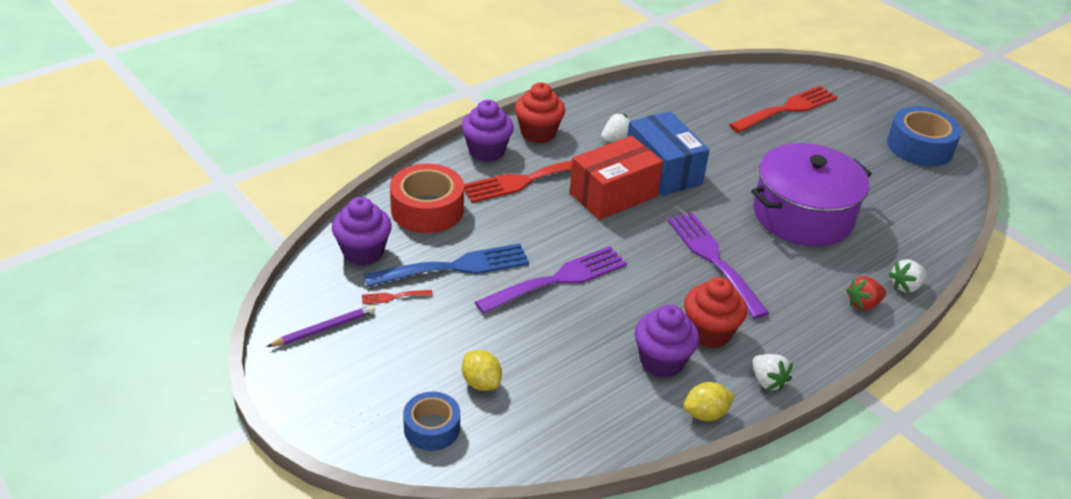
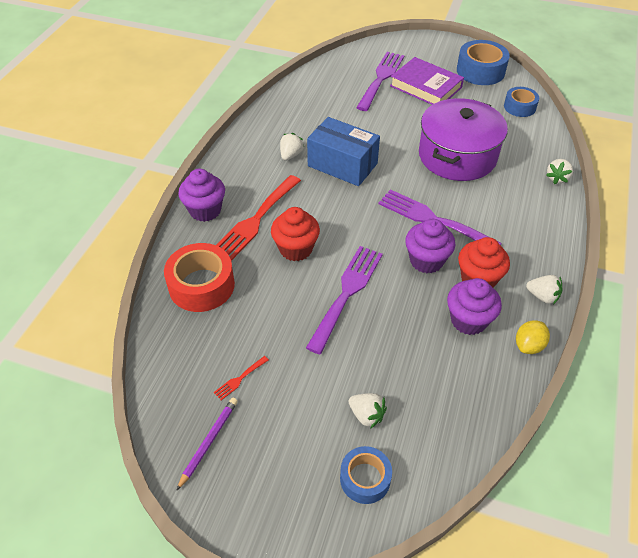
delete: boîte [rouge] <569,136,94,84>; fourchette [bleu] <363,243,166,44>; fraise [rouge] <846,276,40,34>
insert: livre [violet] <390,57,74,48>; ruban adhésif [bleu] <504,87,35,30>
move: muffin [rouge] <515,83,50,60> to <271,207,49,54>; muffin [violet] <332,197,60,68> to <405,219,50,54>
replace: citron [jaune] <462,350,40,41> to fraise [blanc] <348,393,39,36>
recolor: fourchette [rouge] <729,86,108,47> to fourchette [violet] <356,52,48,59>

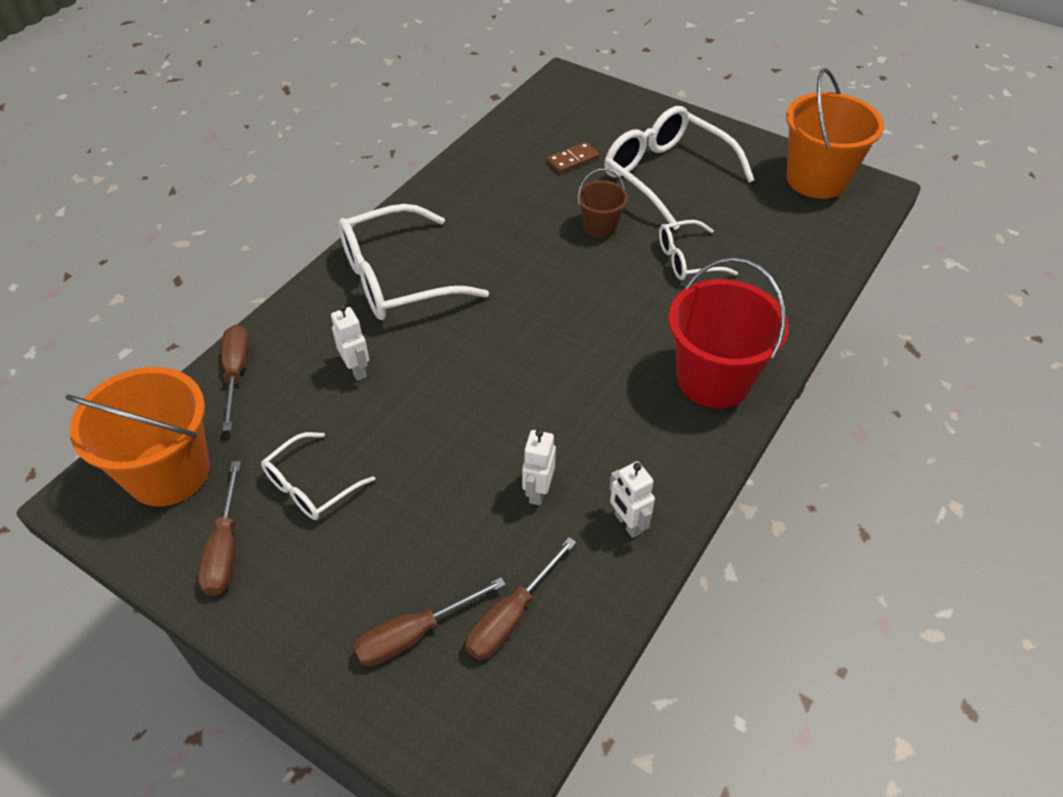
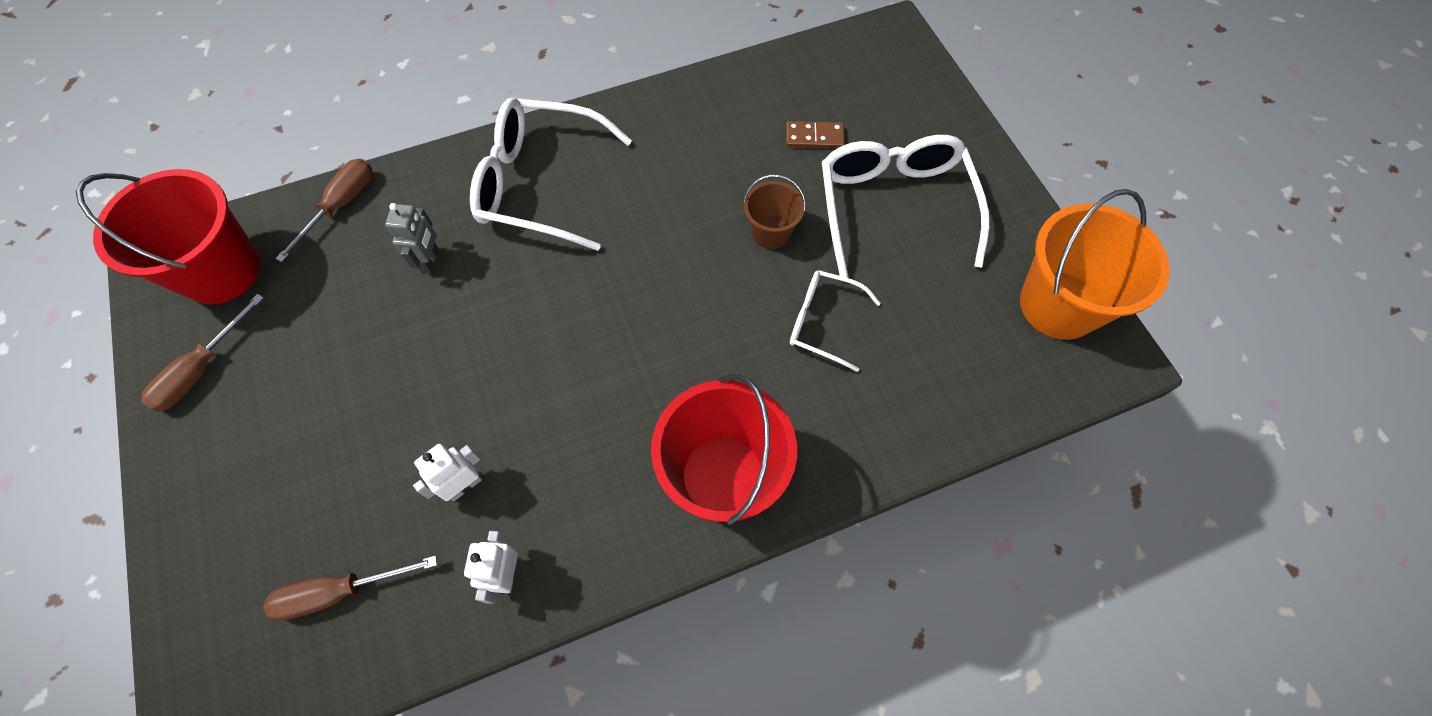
delete: lunettes [blanc] <261,432,114,88>; tournevis [marron] <353,577,153,89>
recolor: robot [blanc] <331,304,38,77> to robot [gris] <385,203,54,70>; seau [orange] <65,367,145,140> to seau [rouge] <76,169,185,135>

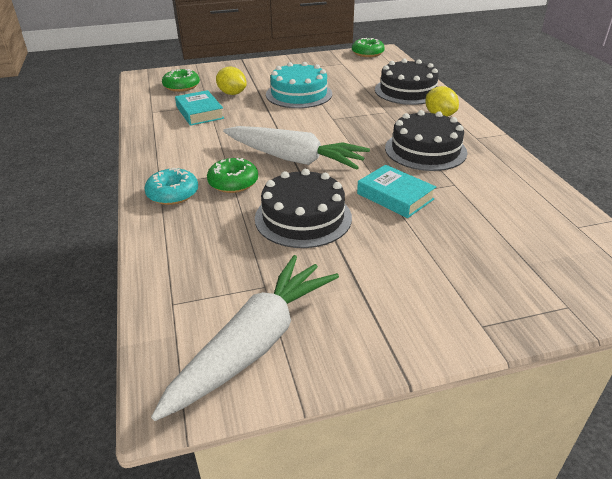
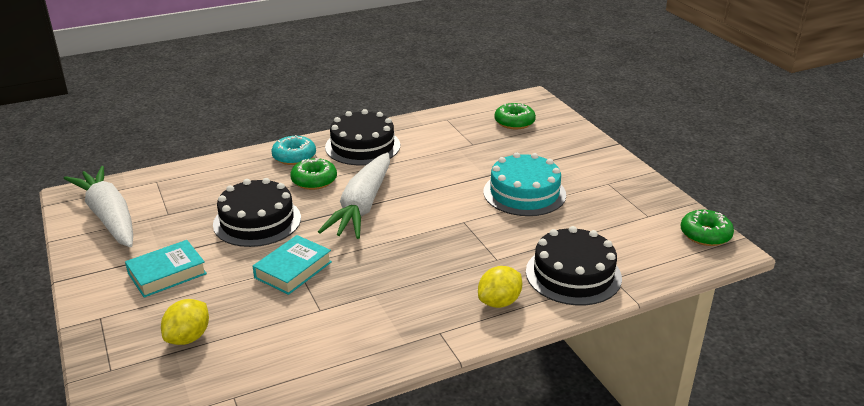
move: citron [jaune] <216,67,31,28> to <161,299,48,46>; livre [turquoise] <175,90,49,36> to <125,240,82,58>; gâteau [noir] <385,110,82,61> to <325,109,75,56>
rotate: carotte [blanc] <151,255,188,166> = <64,166,69,81> 150 degrees counterclockwise

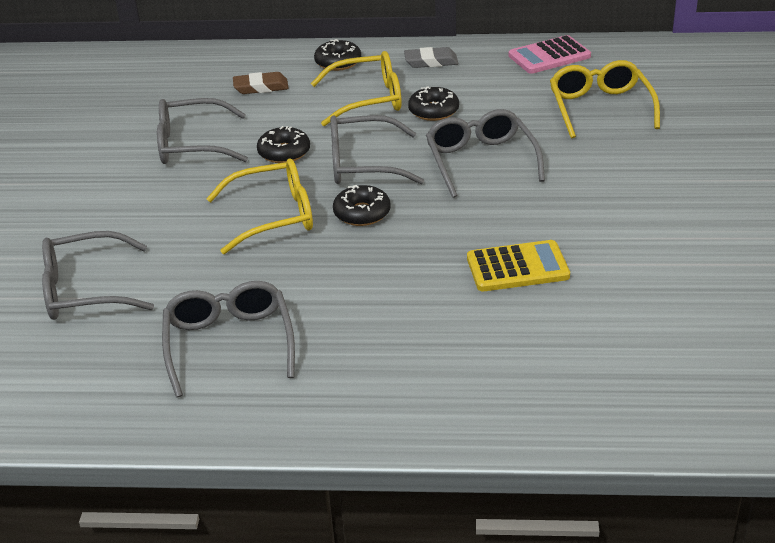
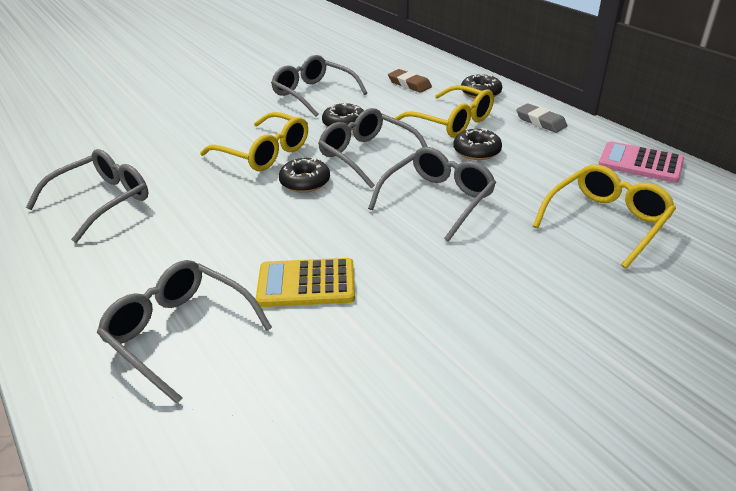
move: lunettes [gris] <42,231,112,89> to <97,260,175,144>
rotate: calculatrice [jaune] <467,240,103,51> = <256,258,99,49> 135 degrees clockwise

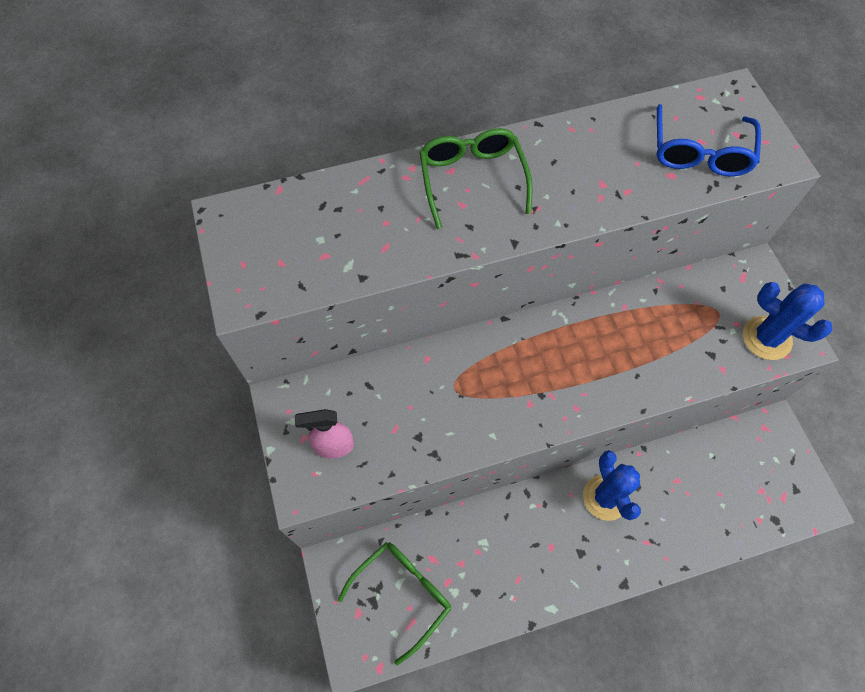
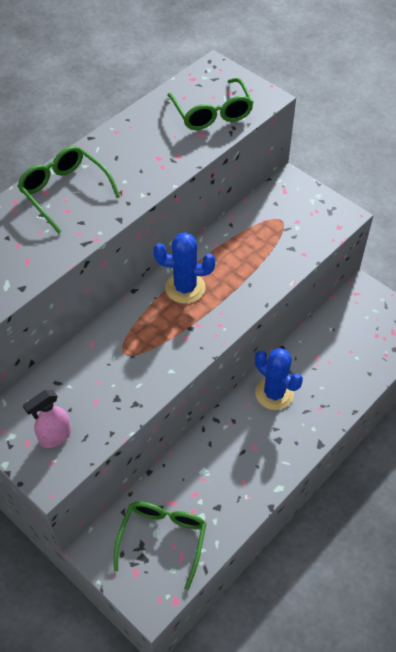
move: cactus [bleu] <743,282,90,78> to <153,232,62,72>
recolor: lunettes [bleu] <656,104,105,73> to lunettes [vert] <167,78,87,52>

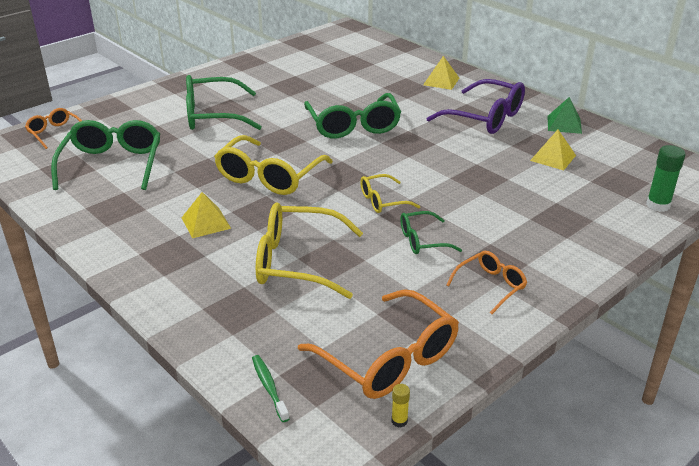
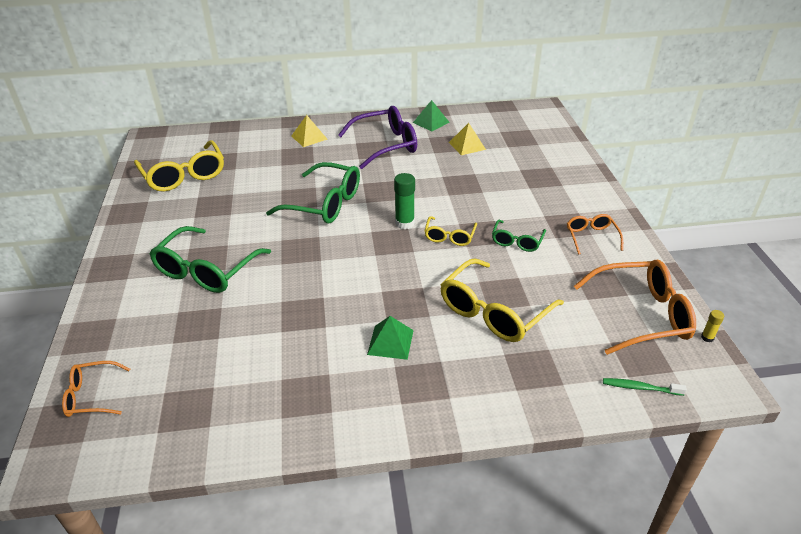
delete: lunettes [vert] <51,120,109,70>
move: lunettes [jaune] <214,135,119,60> to <134,140,90,52>; bâton de colle [vert] <646,145,39,67> to <394,173,21,56>
recolor: pyramide [jaune] <182,192,49,46> to pyramide [vert] <367,316,47,44>

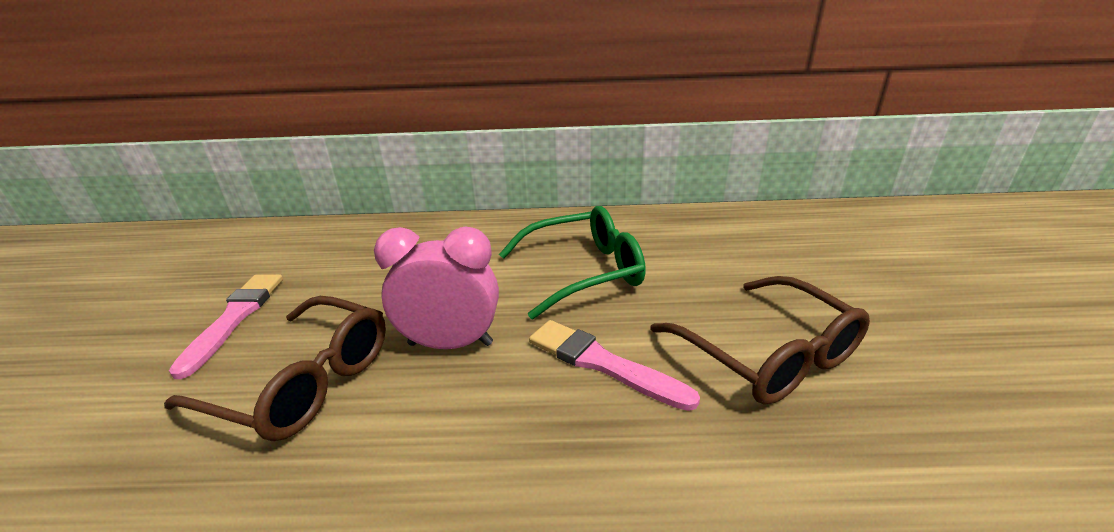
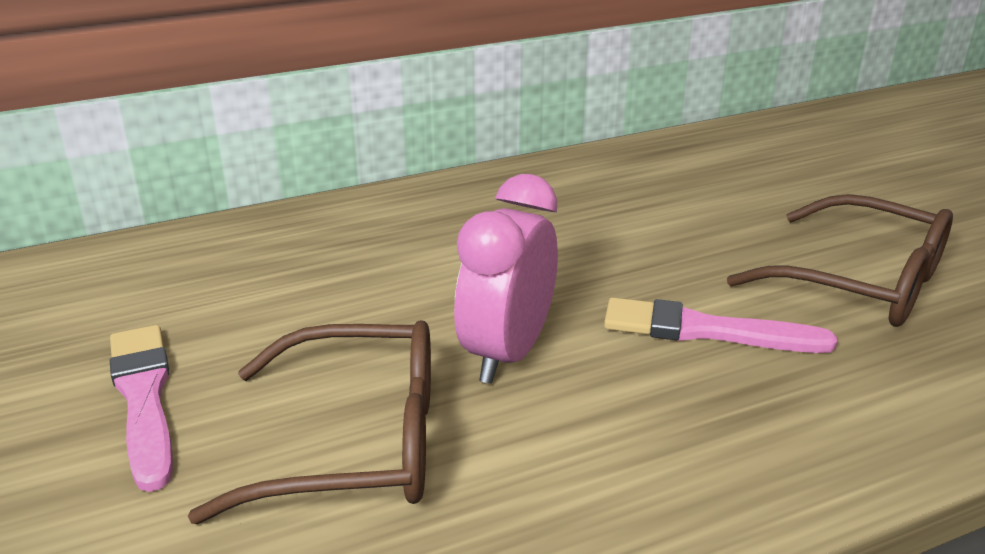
delete: lunettes [vert] <499,206,147,113>
rotate: réveil [rose] <374,227,125,122> = <454,174,104,210> 45 degrees counterclockwise

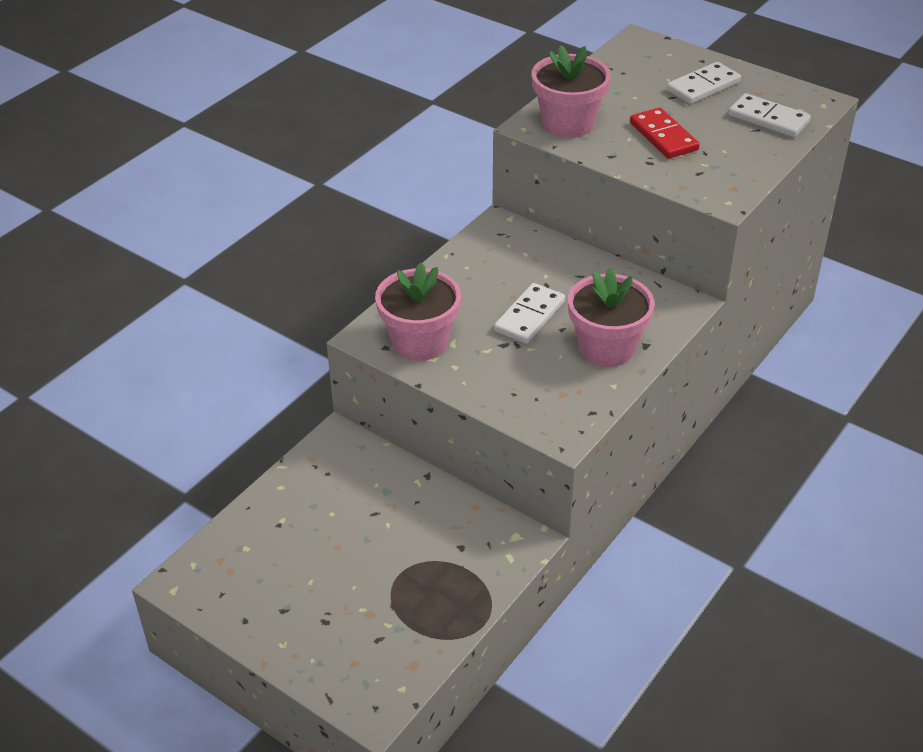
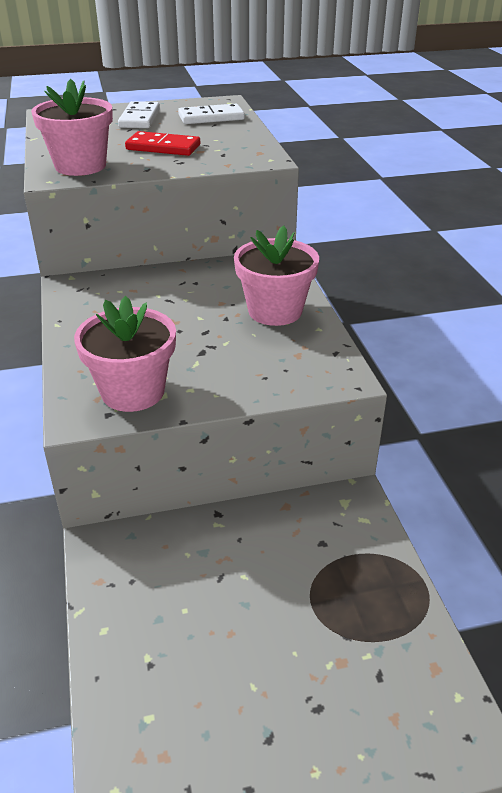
delete: domino [blanc] <494,283,71,61>

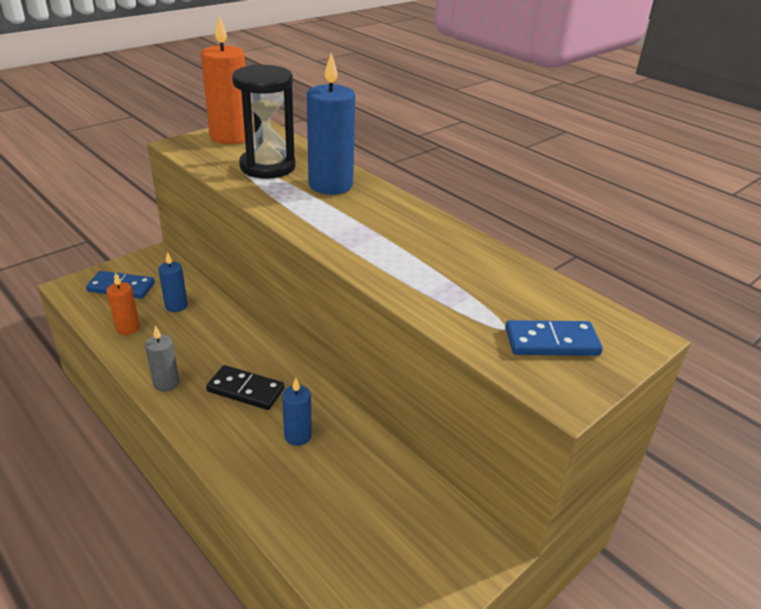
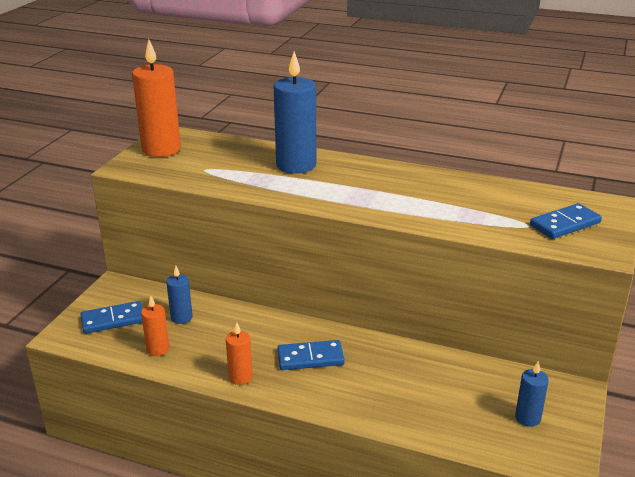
delete: sablier [noir] <232,64,63,115>
move: bougie [bleu] <282,378,30,68> to <515,361,34,66>
recolor: bougie [gris] <145,326,34,66> to bougie [orange] <226,322,27,63>; domino [noir] <206,365,79,45> to domino [bleu] <277,340,68,30>

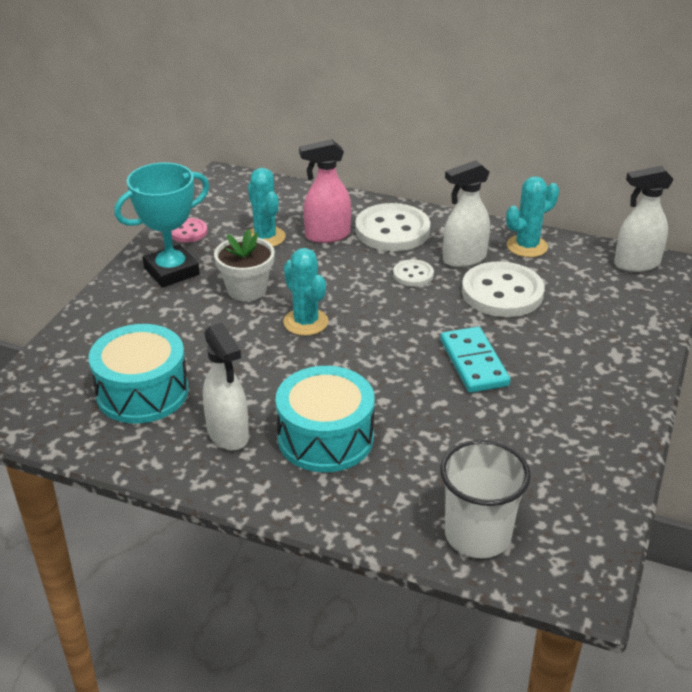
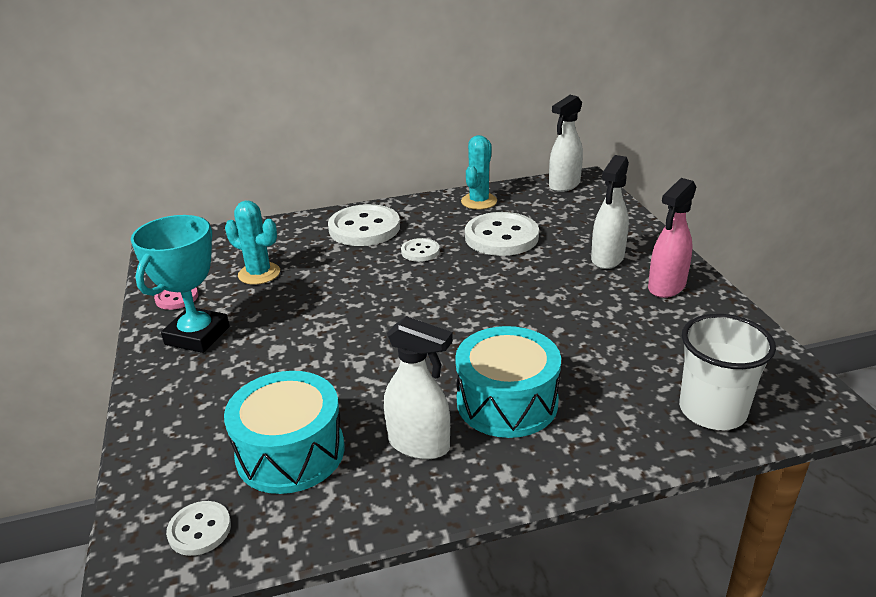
delete: pot de fleurs [blanc] <214,229,61,72>; cactus [turquoise] <283,248,46,88>; domino [turquoise] <440,327,70,66>
insert: bouton [blanc] <166,501,65,55>
move: vaporisateur [rose] <299,139,52,104> to <648,178,48,120>; vaporisateur [blanc] <443,160,47,107> to <591,155,38,114>

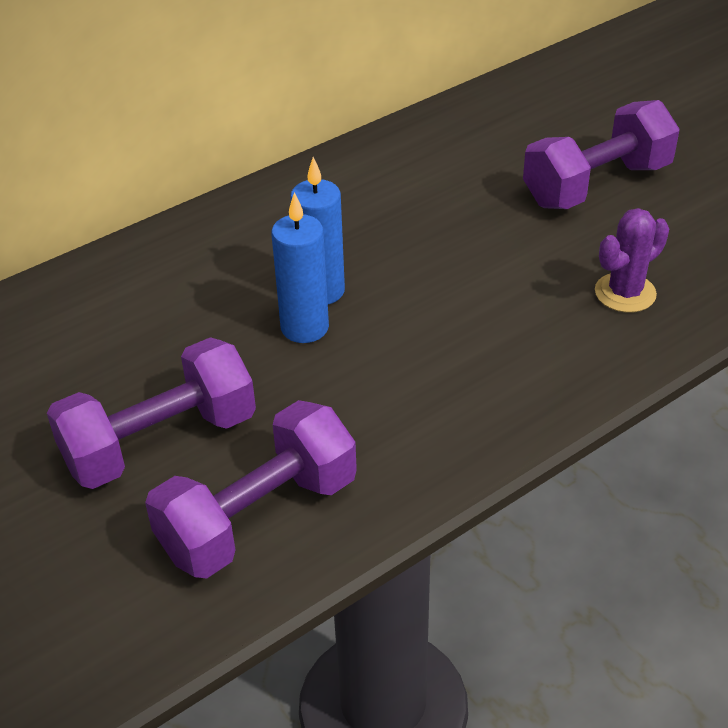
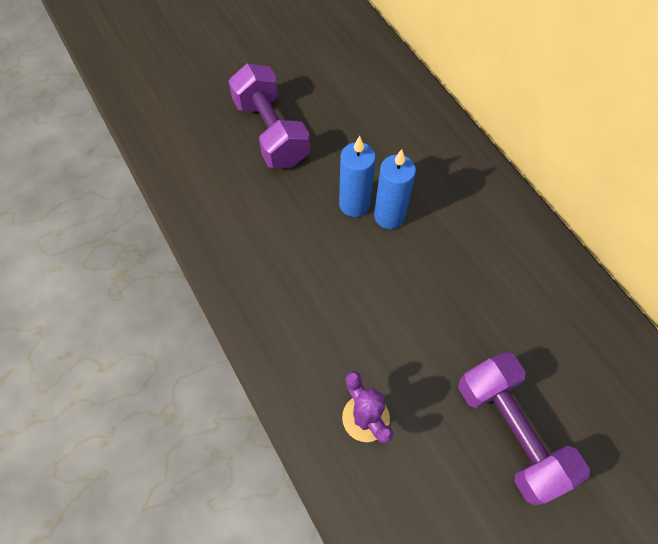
delete: haltère [violet] <145,400,212,179>

